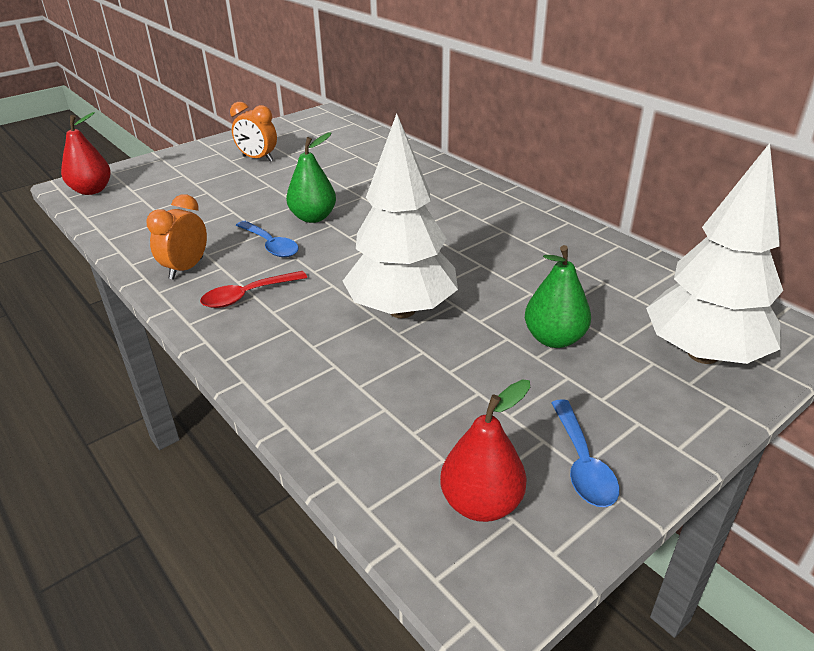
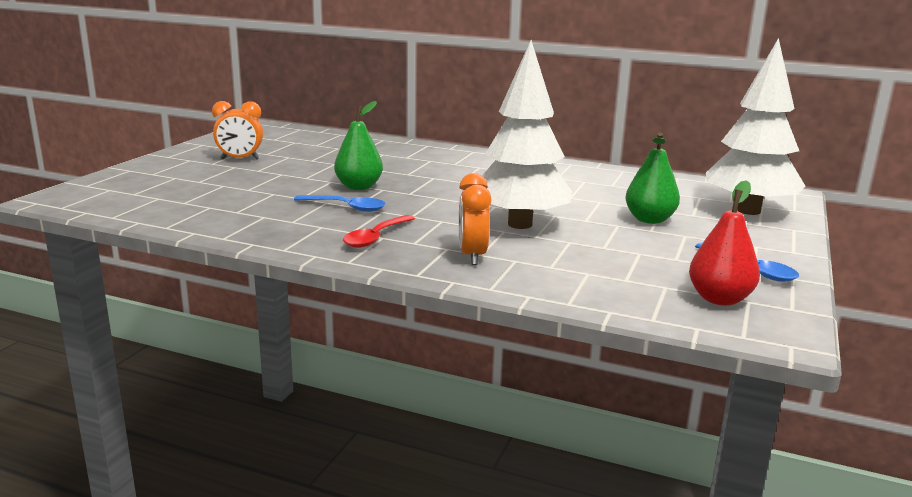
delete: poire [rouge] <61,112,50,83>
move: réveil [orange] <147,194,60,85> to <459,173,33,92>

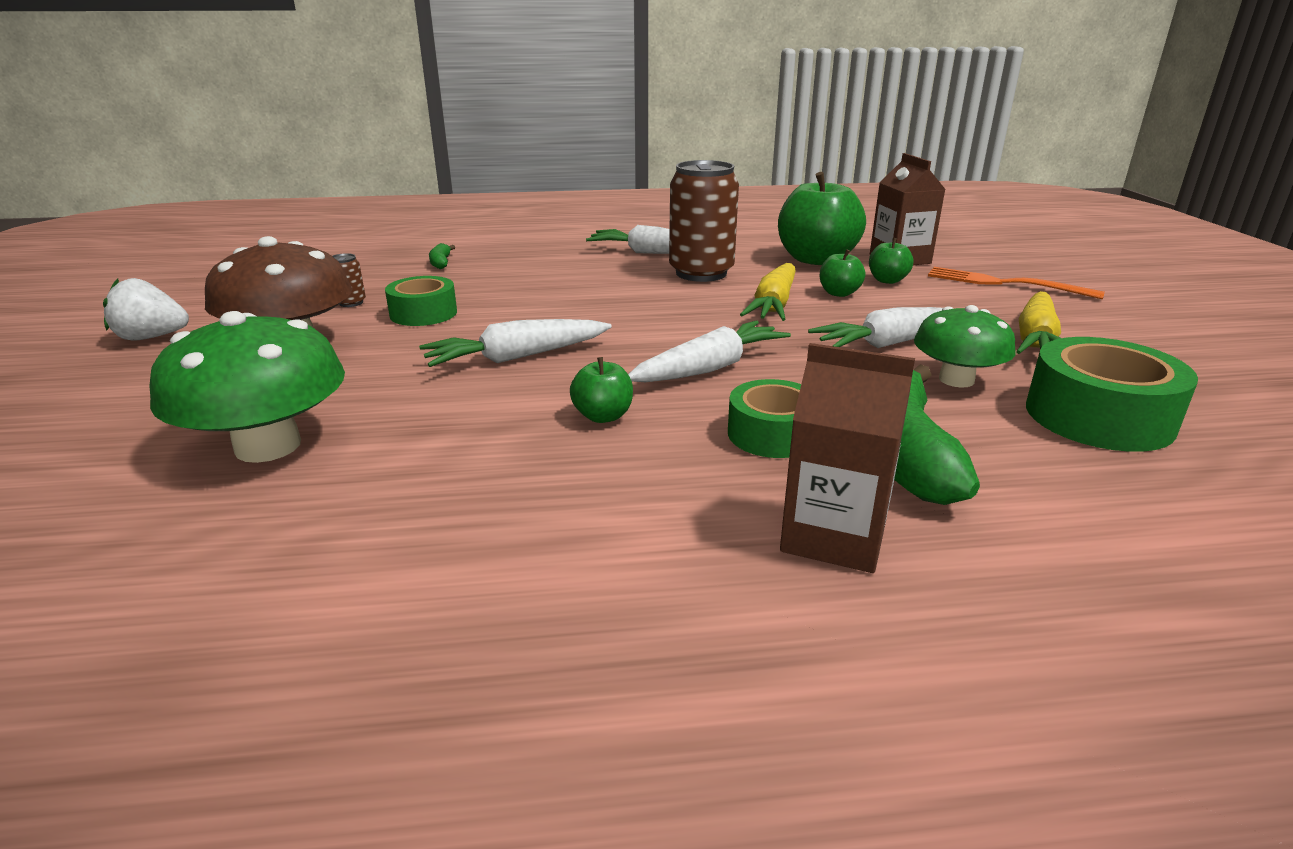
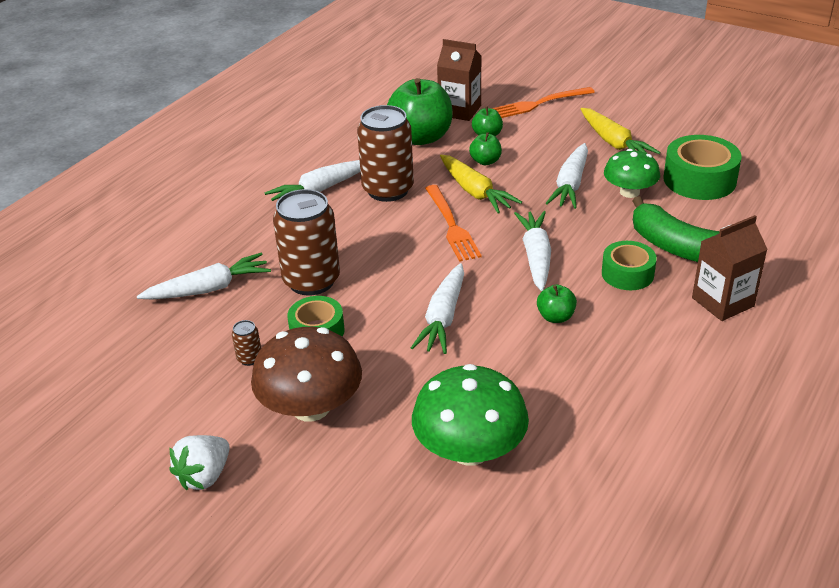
insert: fourchette [orange] <425,185,57,77>; canette [marron] <273,189,67,107>
replace: banane [vert] <429,243,26,26> to carotte [blanc] <137,253,134,46>

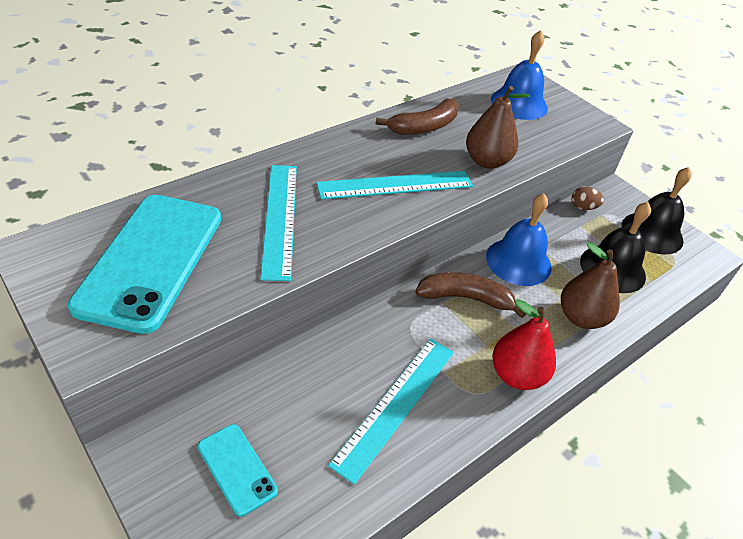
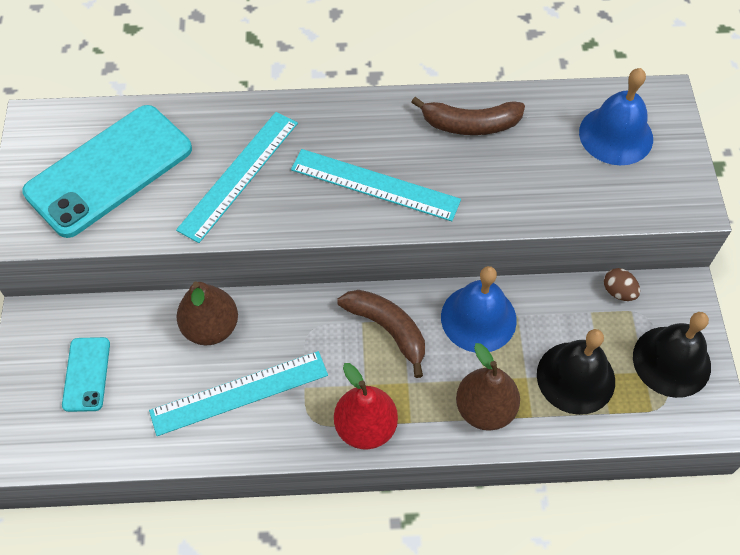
move: poire [marron] <466,86,64,83> to <176,281,62,64>

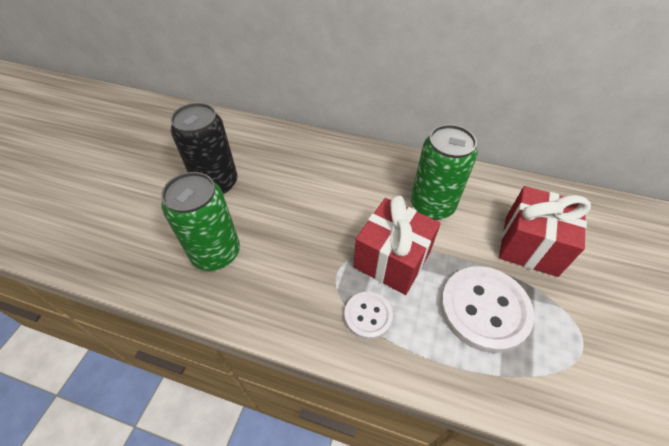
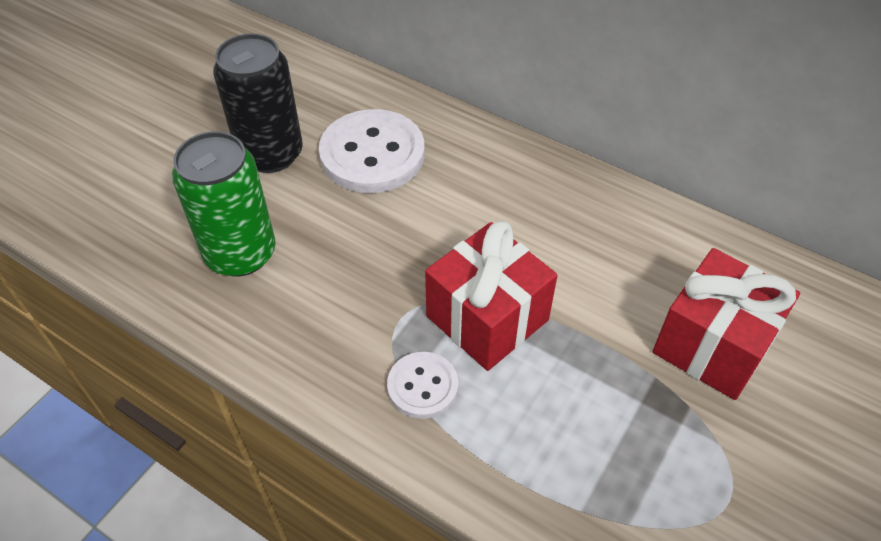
delete: canette [vert] <411,125,67,95>
move: bouton [blanc] <440,266,95,87> to <319,109,106,84>

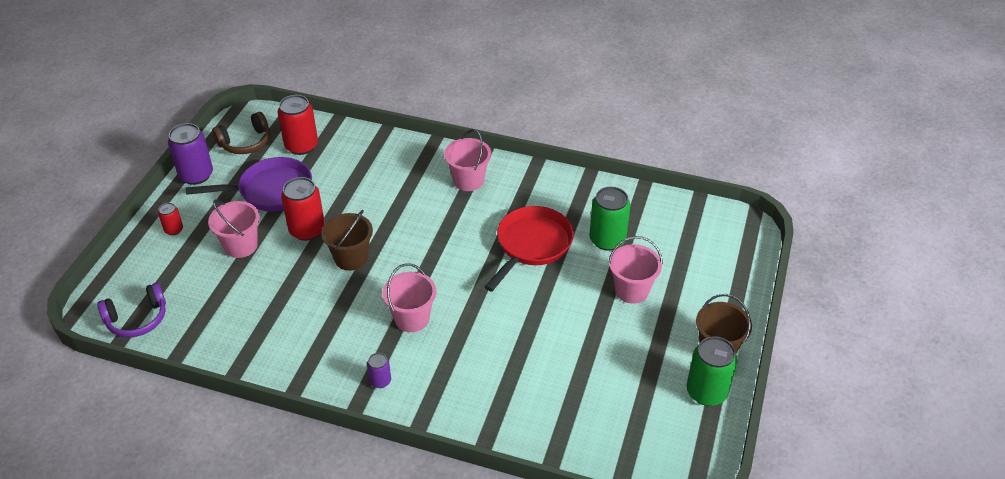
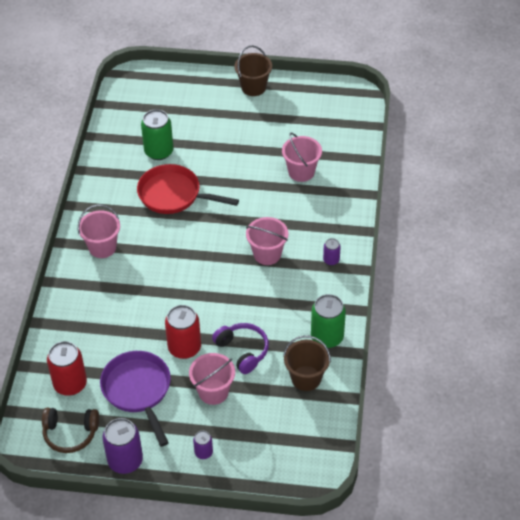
move: seau [marron] <321,210,52,61> to <283,335,48,56>; seau [rose] <608,236,55,68> to <282,133,40,49>; casque audio [violet] <97,283,69,54> to <212,323,57,51>; canette [vert] <686,336,51,70> to <311,294,35,54>
recolor: canette [rouge] <158,203,25,32> to canette [violet] <193,431,20,28>
rotate: casque audio [marron] <212,112,58,42> = <42,408,57,45> 135 degrees clockwise

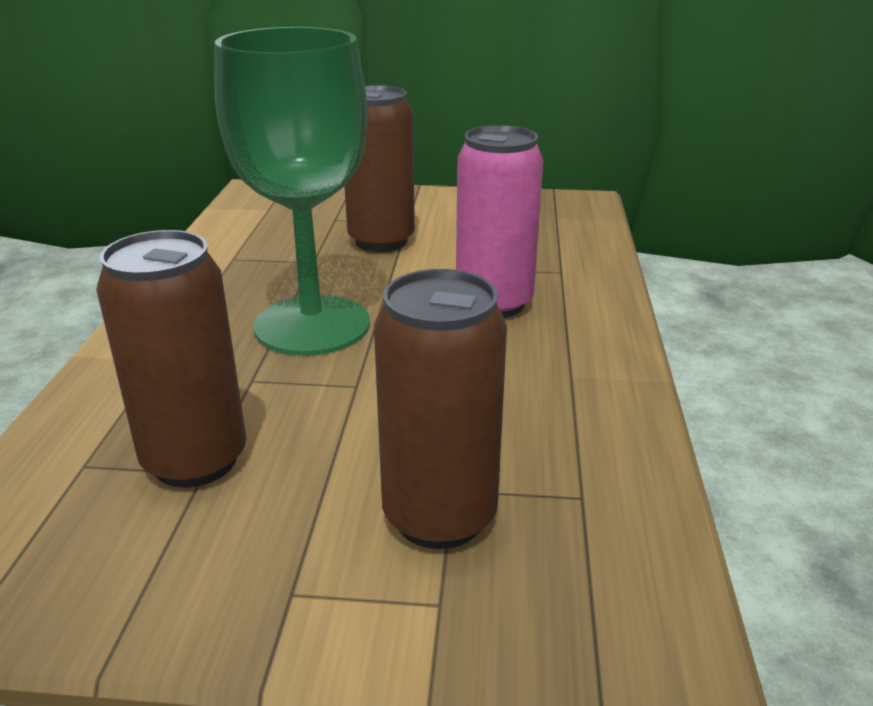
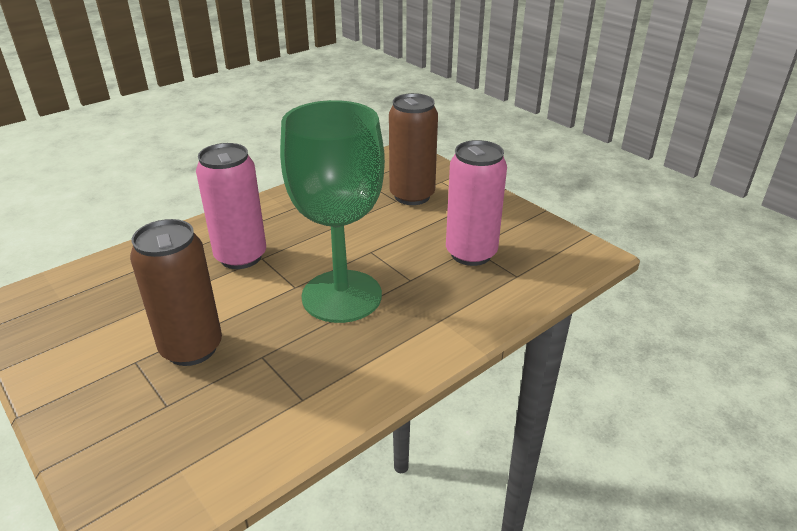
recolor: canette [marron] <96,230,150,258> to canette [rose] <446,140,61,126>

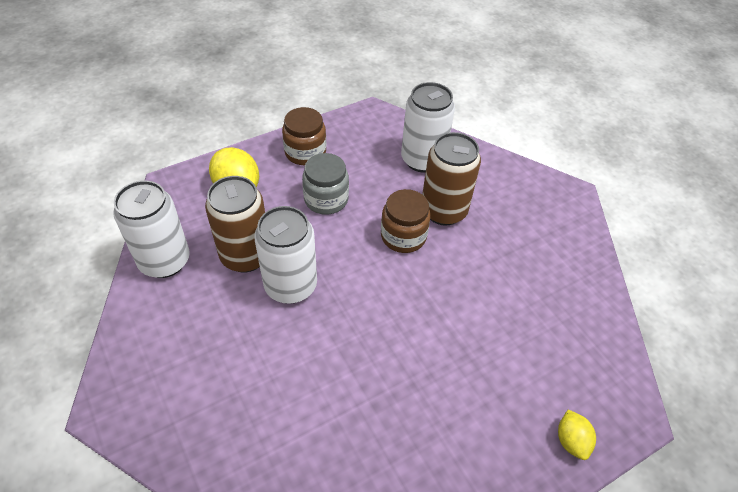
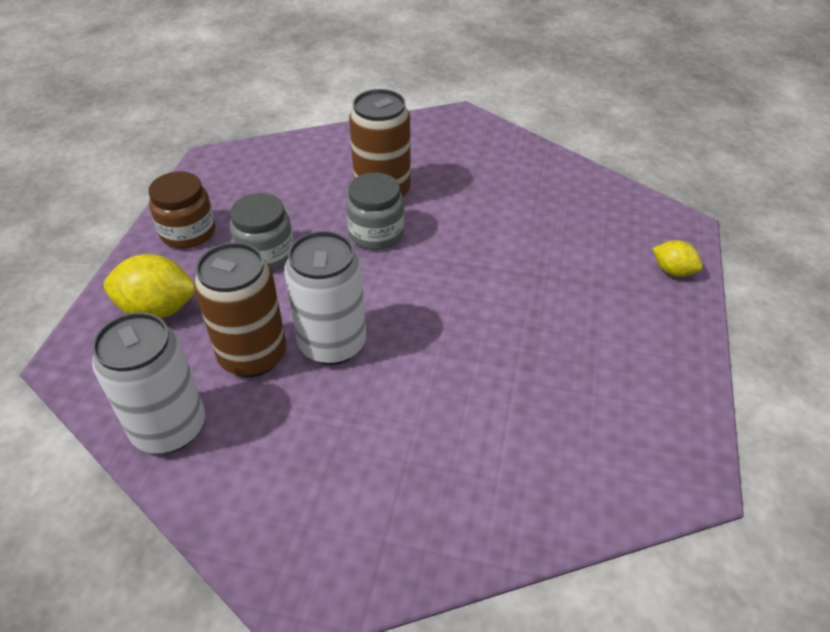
delete: canette [blanc] <401,82,54,90>
recolor: bocal [marron] <381,189,50,64> to bocal [gris] <346,172,58,78>

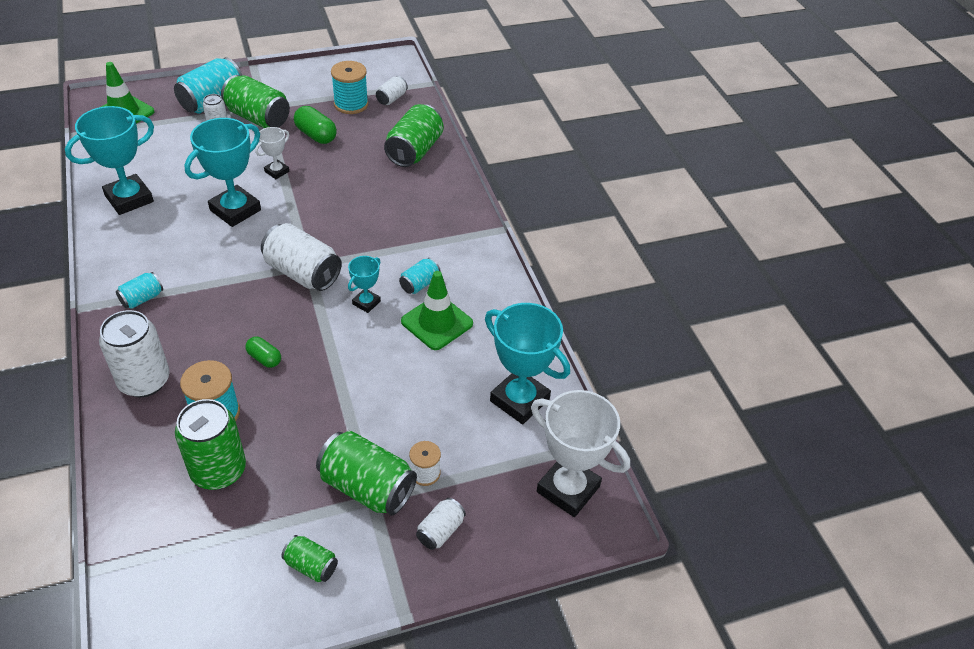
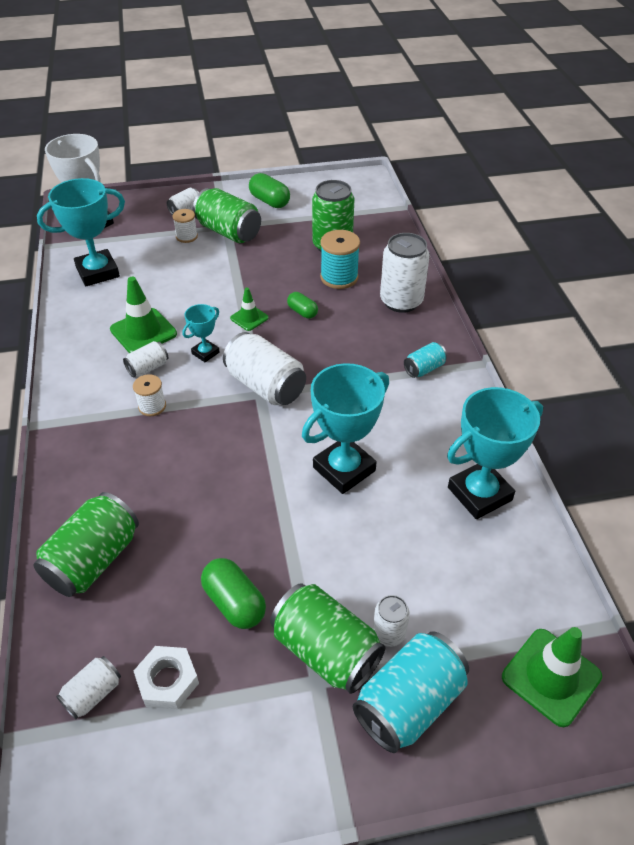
delete: trophée [blanc] <255,127,34,52>
insert: cône de chantier [vert] <230,288,39,43>; bobine [blanc] <133,374,33,42>
replace: bobine [turquoise] <331,61,37,53> to écrou [blanc] <134,646,65,63>; canette [vert] <281,535,57,47> to gélule [vert] <249,173,41,35>
recolor: canette [turquoise] <399,258,42,36> to canette [blanc] <123,341,45,36>
rotate: trophée [turquoise] <485,303,85,121> = <37,178,88,108> 75 degrees counterclockwise

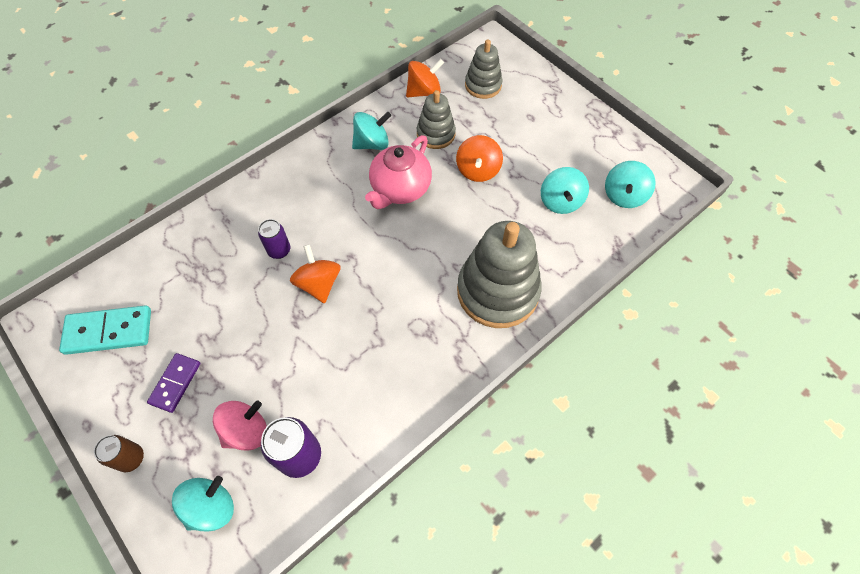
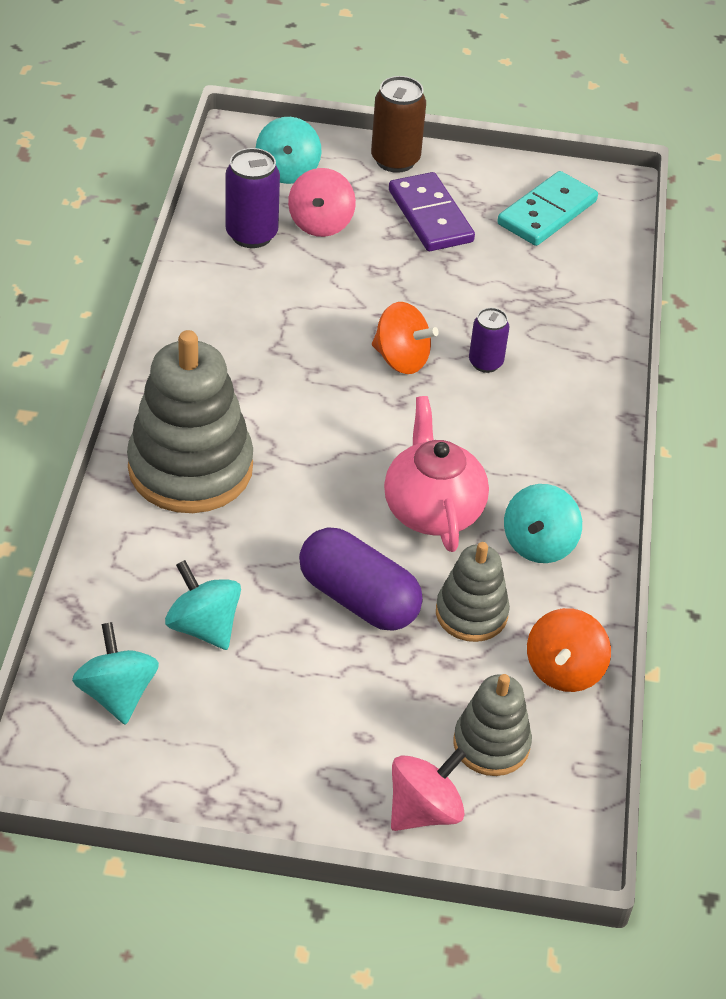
insert: toupie [rose] <391,747,75,84>
replace: toupie [orange] <456,135,47,47> to gélule [violet] <299,527,124,104>
resize: domino [violet] <147,353,53,60> = <389,172,86,79> x1.54; canette [marron] <94,435,50,37> = <371,76,55,97> x1.58

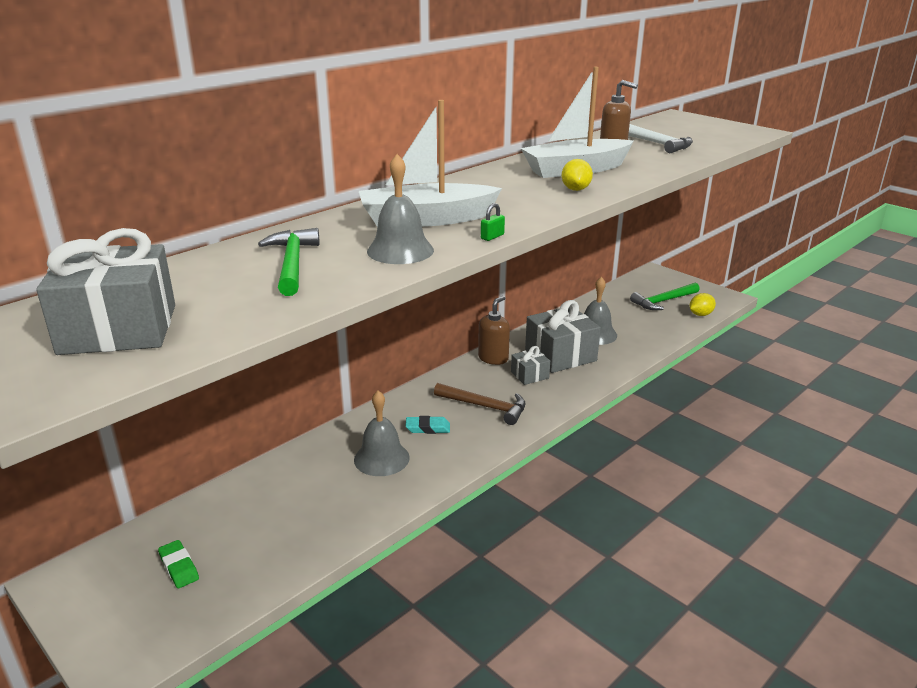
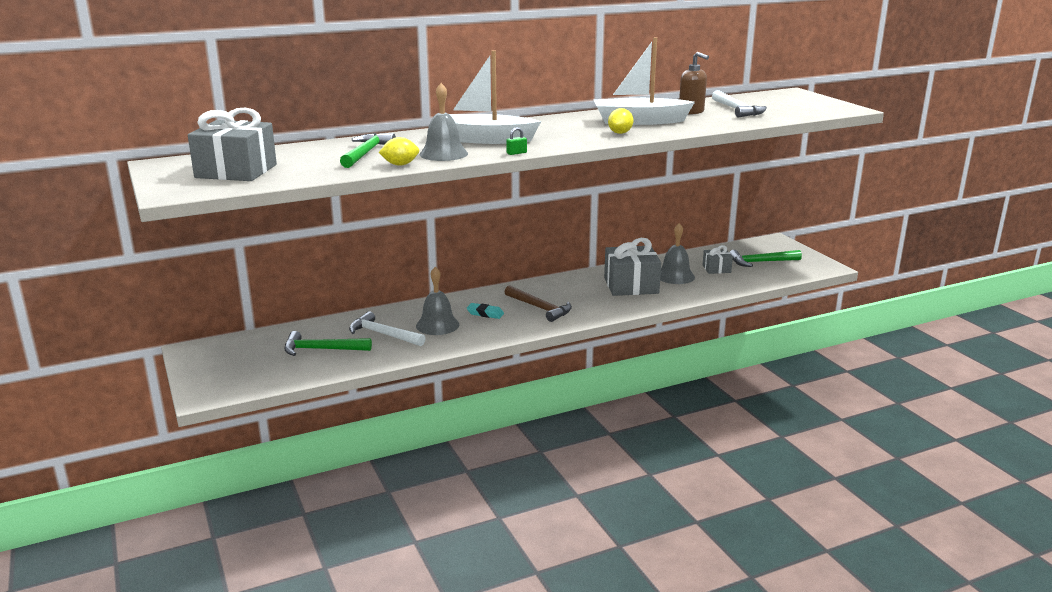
delete: distributeur de savon [marron] <478,296,32,69>; gomme [vert] <158,540,41,48>
insert: marteau [blanc] <349,311,76,35>; marteau [vert] <284,331,88,25>
move: citron [jaune] <690,293,26,23> to <378,137,41,29>; cadeau [gris] <511,346,39,39> to <703,245,30,29>

